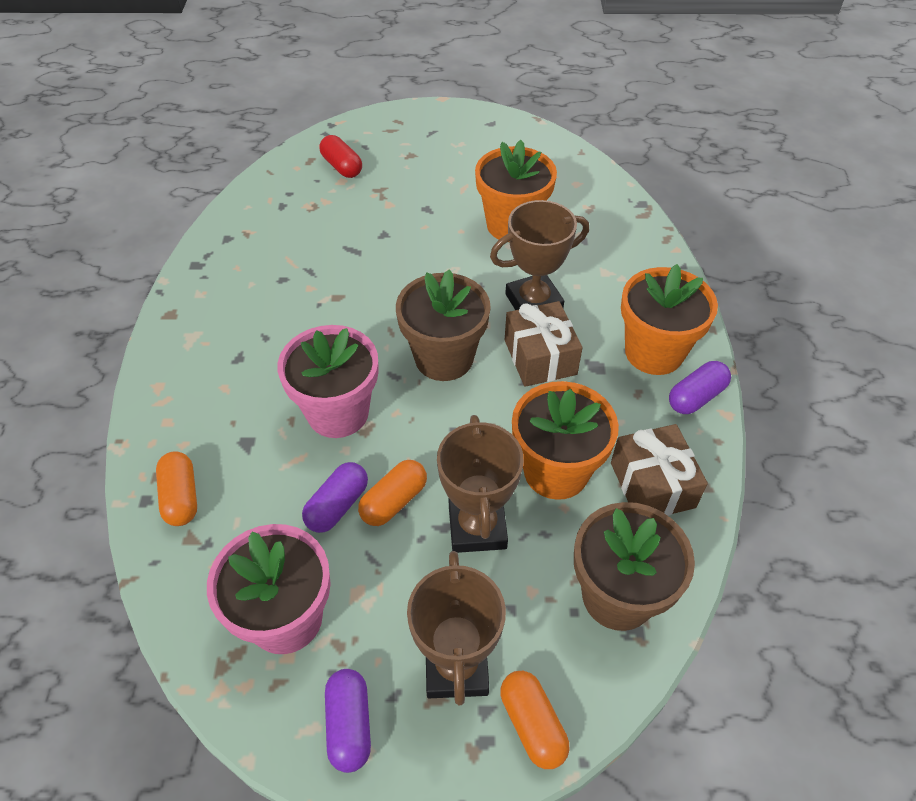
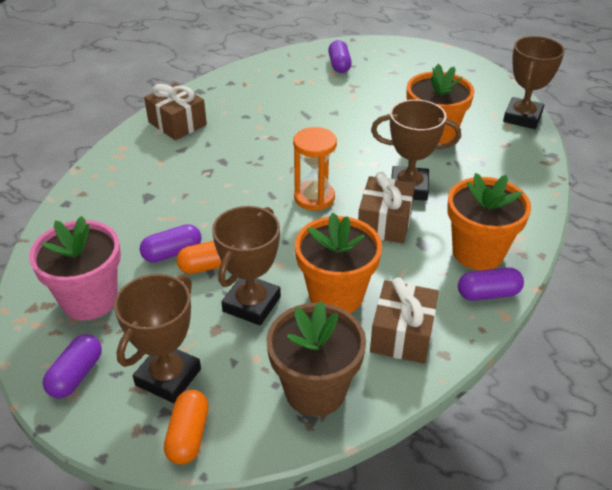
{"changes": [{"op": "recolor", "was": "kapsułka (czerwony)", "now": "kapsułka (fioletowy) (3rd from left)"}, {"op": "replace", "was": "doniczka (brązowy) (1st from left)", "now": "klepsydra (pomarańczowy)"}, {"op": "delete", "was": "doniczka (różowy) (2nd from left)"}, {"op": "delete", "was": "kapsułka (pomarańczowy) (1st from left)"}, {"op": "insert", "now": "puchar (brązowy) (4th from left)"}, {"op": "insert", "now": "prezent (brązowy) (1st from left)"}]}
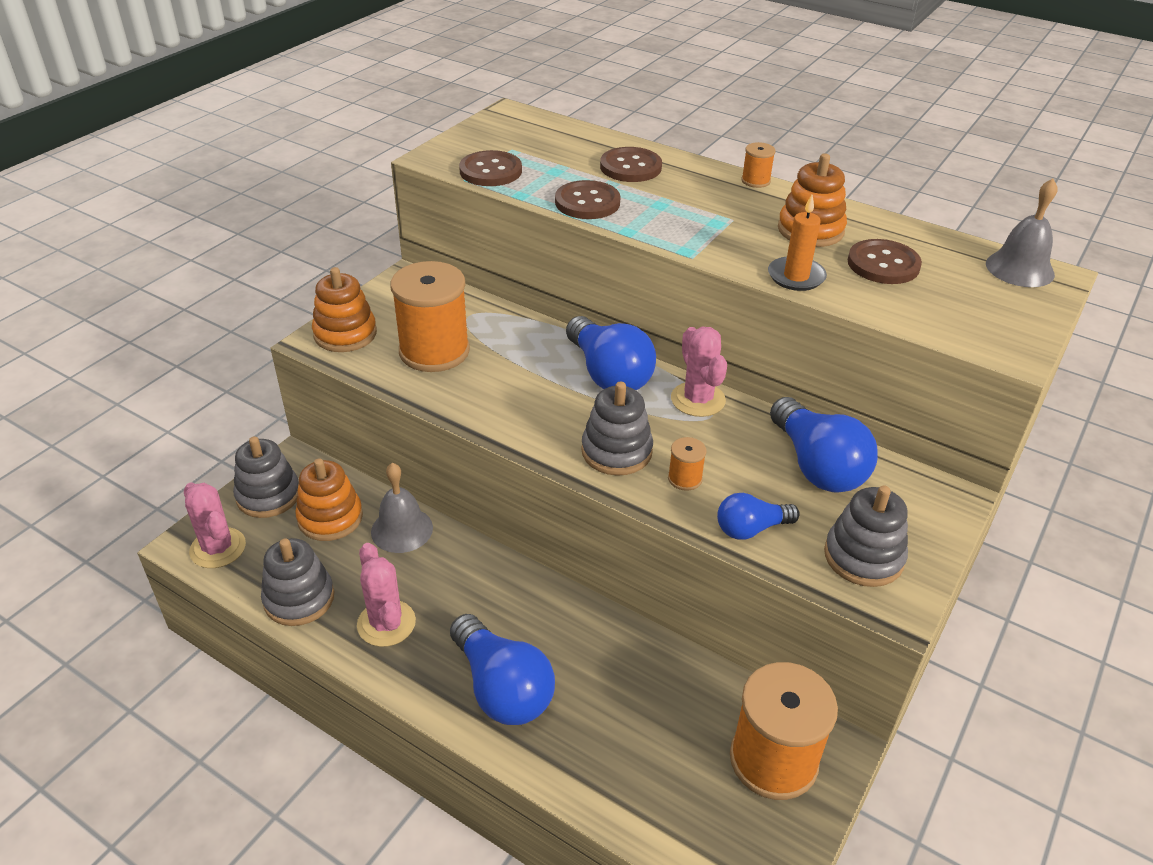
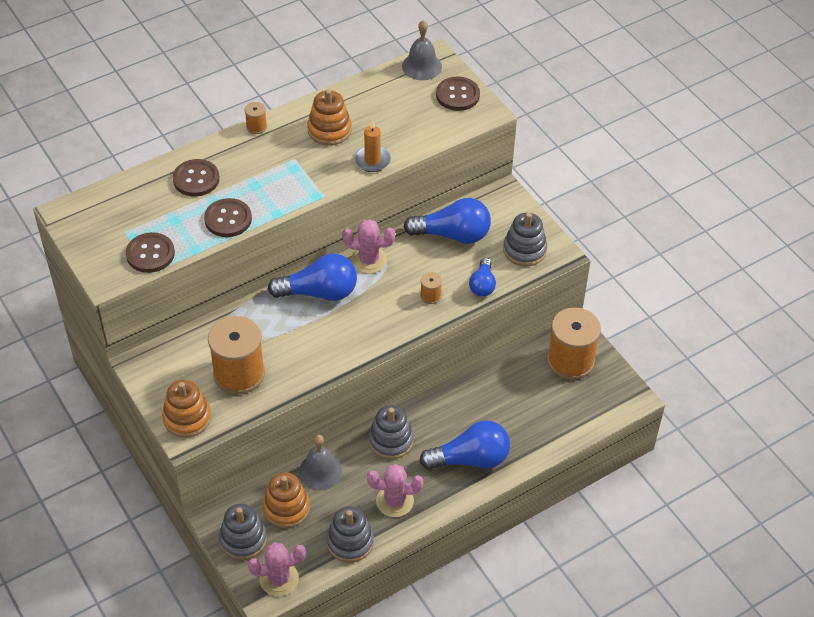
{"changes": [{"op": "move", "was": "guzik (brązowy) (4th from left)"}, {"op": "move", "was": "zabawka nakładanka (szary) (3rd from left)"}]}
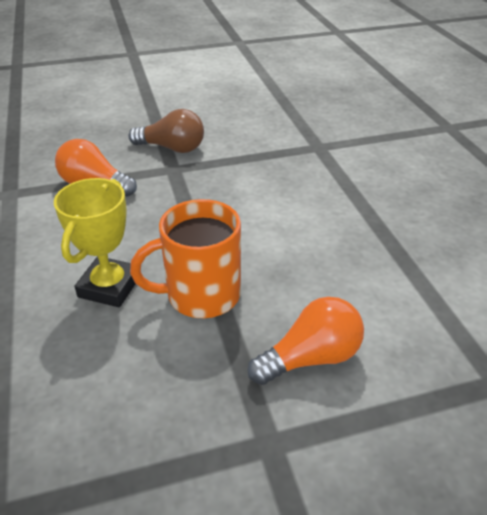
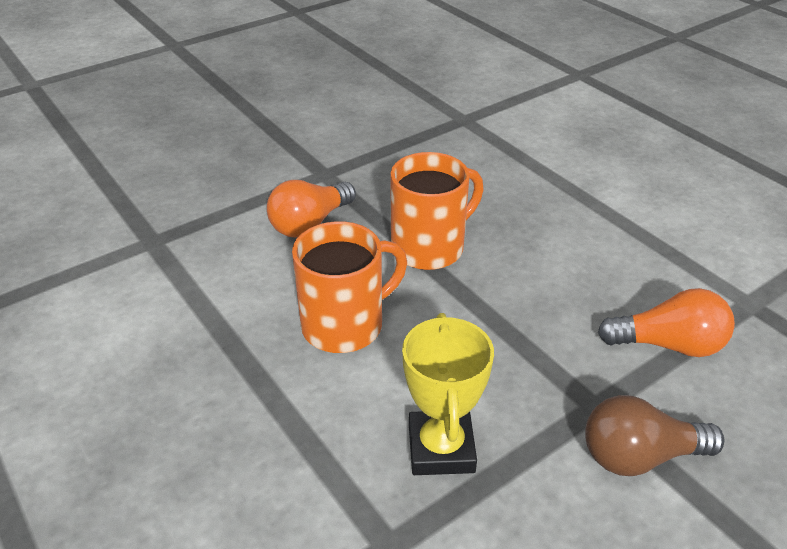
{"changes": [{"op": "move", "was": "puchar (żółty)"}, {"op": "insert", "now": "kubek (pomarańczowy) (1st from left)"}]}
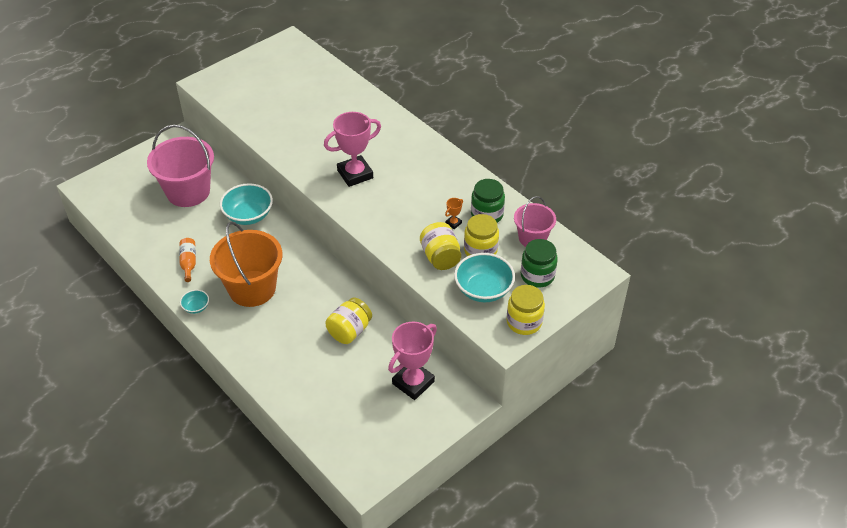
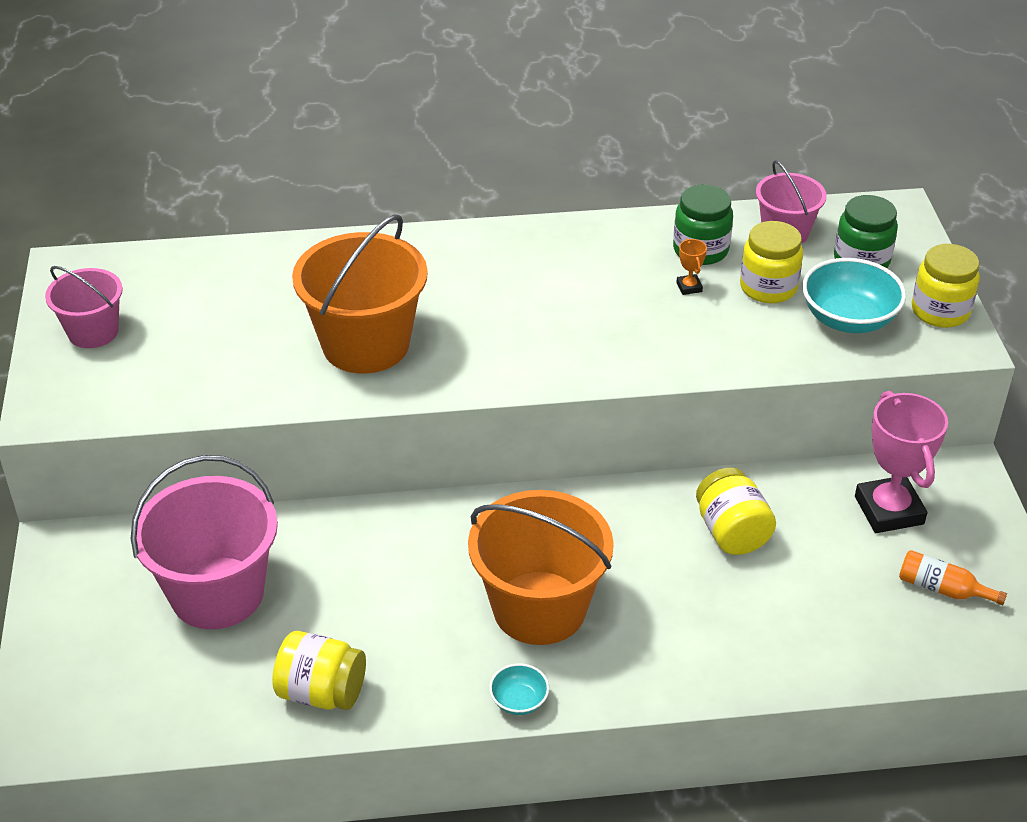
{"changes": [{"op": "delete", "was": "puchar (różowy) (1st from left)"}, {"op": "delete", "was": "miska (turkusowy) (2nd from left)"}, {"op": "move", "was": "słoik (żółty) (2nd from left in the first image)", "now": "słoik (żółty) (1st from left)"}, {"op": "move", "was": "butelka (pomarańczowy)"}, {"op": "insert", "now": "wiadro (pomarańczowy) (1st from left)"}, {"op": "insert", "now": "wiadro (różowy) (1st from left)"}]}
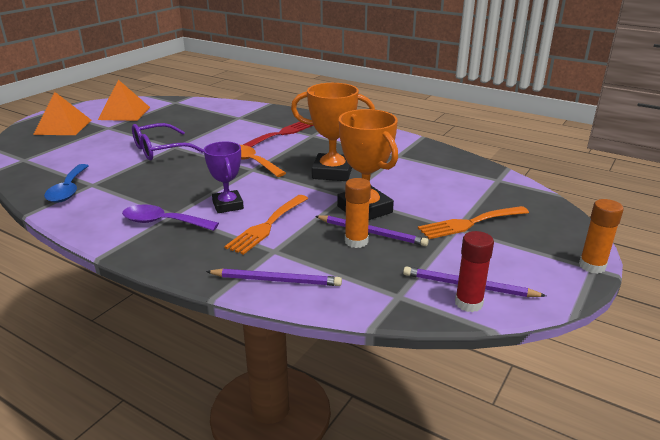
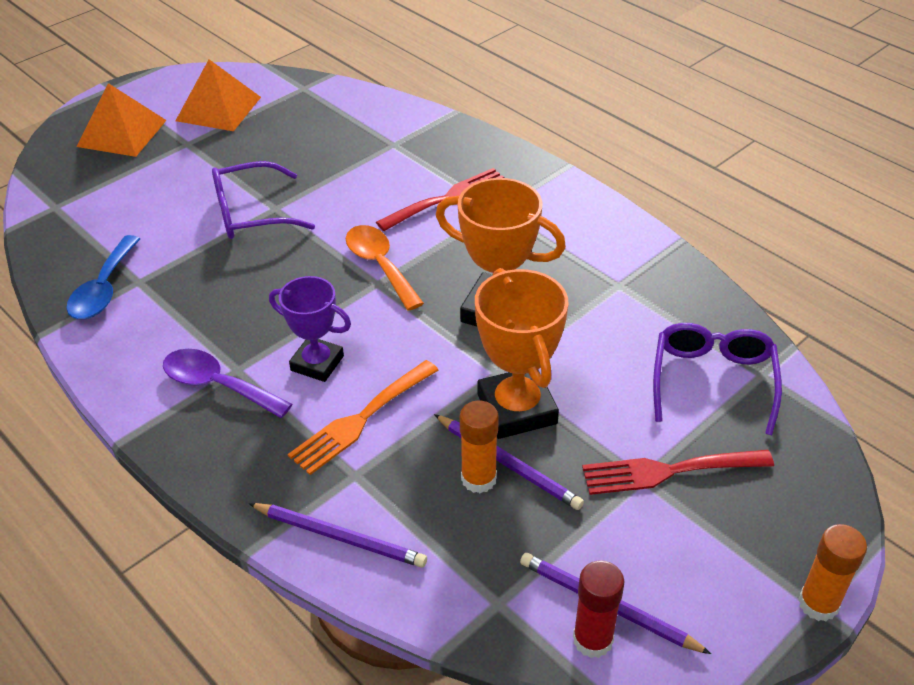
{"changes": [{"op": "rotate", "was": "puchar (fioletowy)", "clockwise": -60}, {"op": "recolor", "was": "widelec (pomarańczowy) (2nd from left)", "now": "widelec (czerwony) (2nd from left)"}, {"op": "insert", "now": "okulary (fioletowy) (2nd from left)"}]}
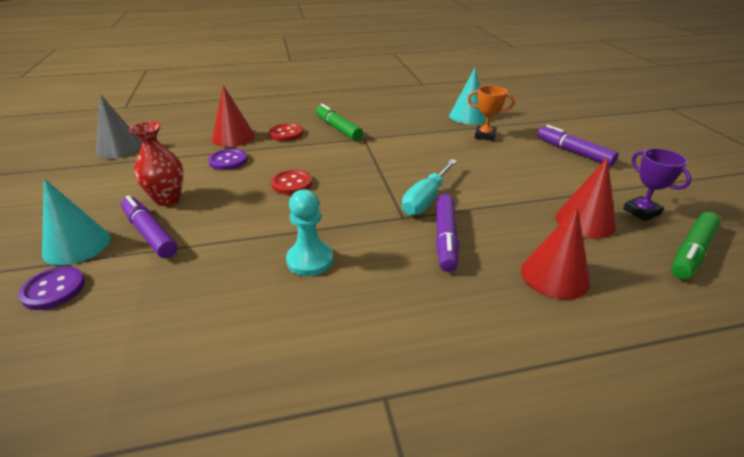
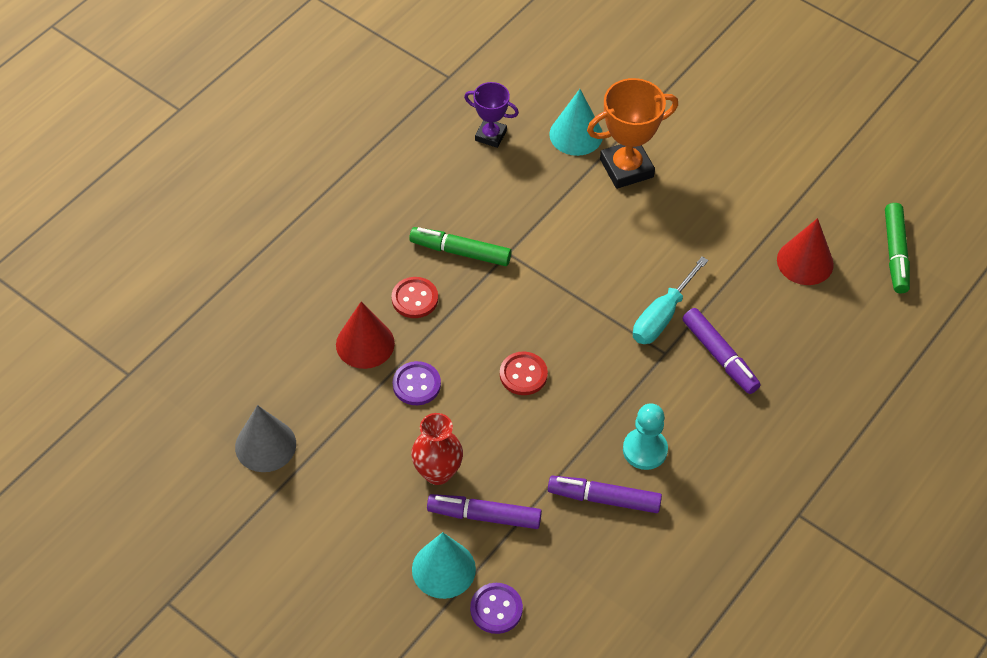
{"changes": [{"op": "resize", "was": "puchar (pomarańczowy)", "ratio": 1.65}, {"op": "move", "was": "flamaster (fioletowy) (3rd from left in the first image)", "now": "flamaster (fioletowy) (2nd from left)"}, {"op": "move", "was": "puchar (fioletowy)"}, {"op": "rotate", "was": "śrubokręt (turkusowy)", "clockwise": 45}, {"op": "delete", "was": "stożek (czerwony) (2nd from left)"}]}
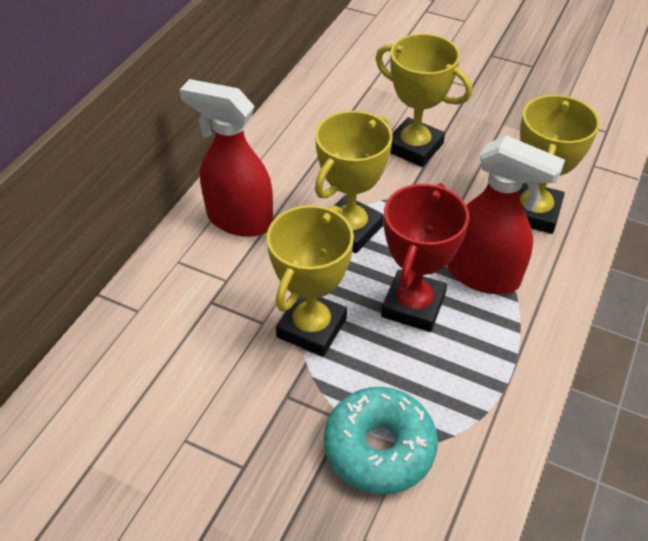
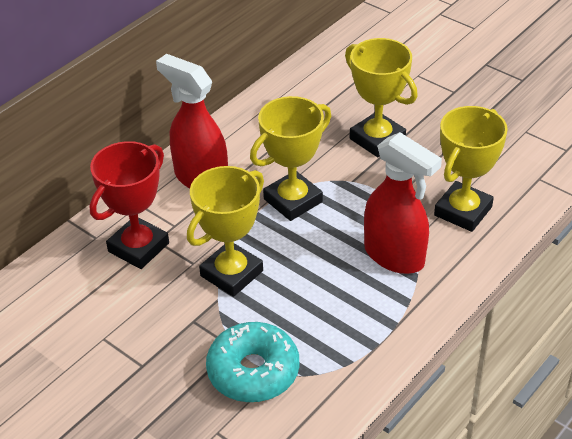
{"changes": [{"op": "move", "was": "puchar (czerwony)"}]}
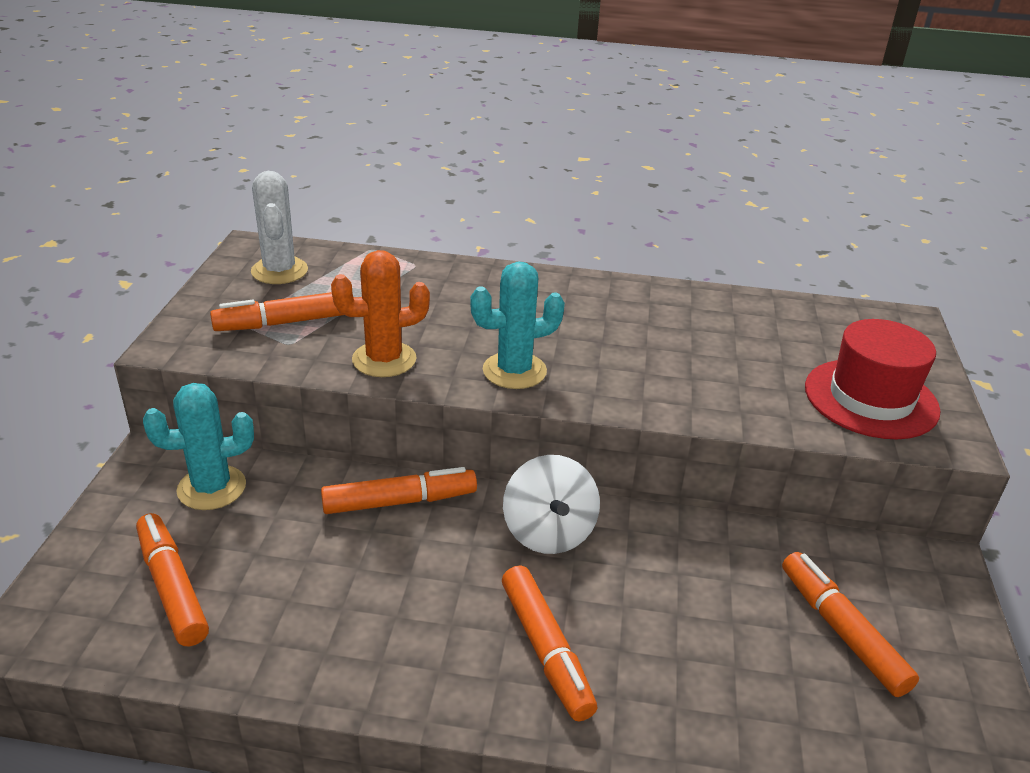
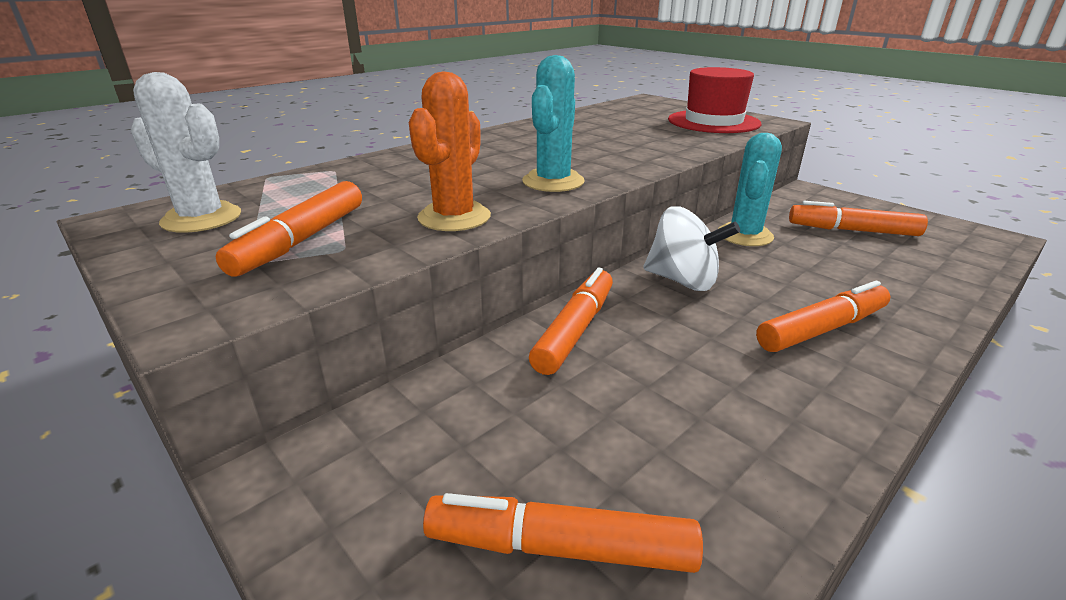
{"changes": [{"op": "move", "was": "kaktus (turkusowy) (1st from left in the first image)", "now": "kaktus (turkusowy) (2nd from left)"}, {"op": "rotate", "was": "flamaster (pomarańczowy) (4th from left)", "clockwise": -45}]}
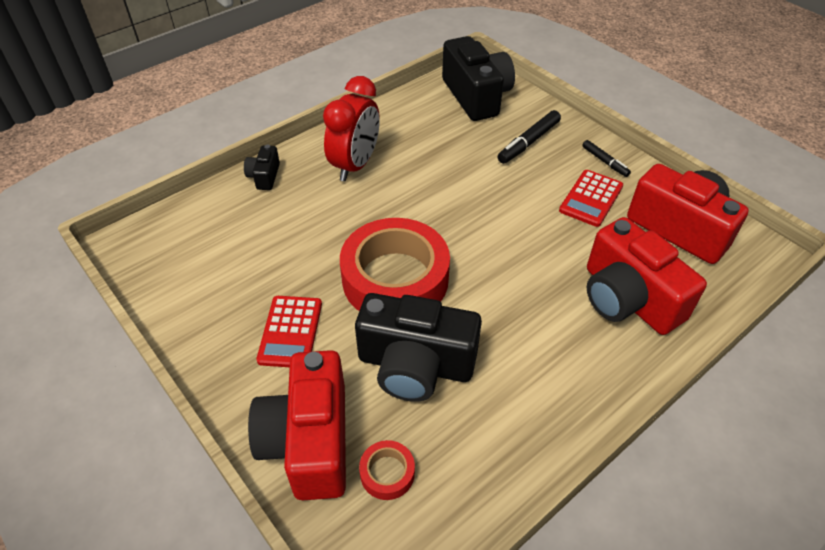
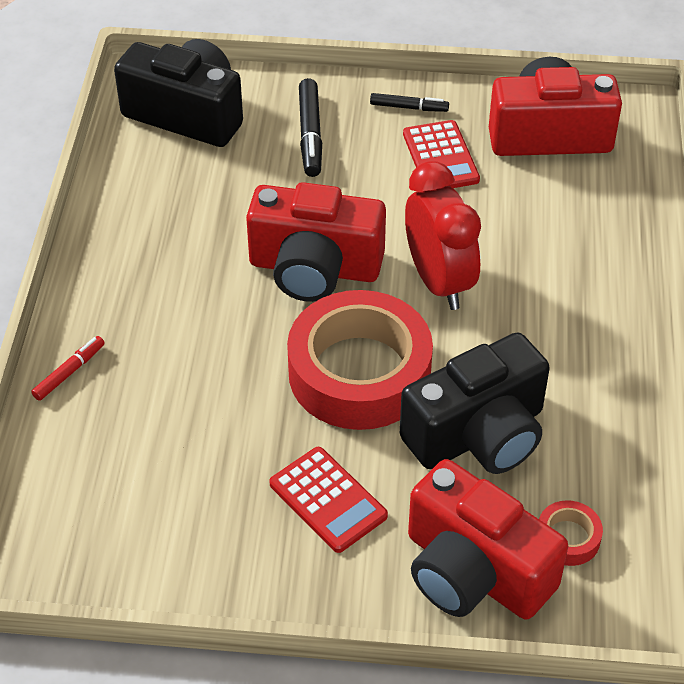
{"changes": [{"op": "move", "was": "budzik (czerwony)"}, {"op": "replace", "was": "aparat fotograficzny (czarny) (1st from left)", "now": "flamaster (czerwony)"}, {"op": "move", "was": "aparat fotograficzny (czerwony) (2nd from left in the first image)", "now": "aparat fotograficzny (czerwony) (1st from left)"}]}
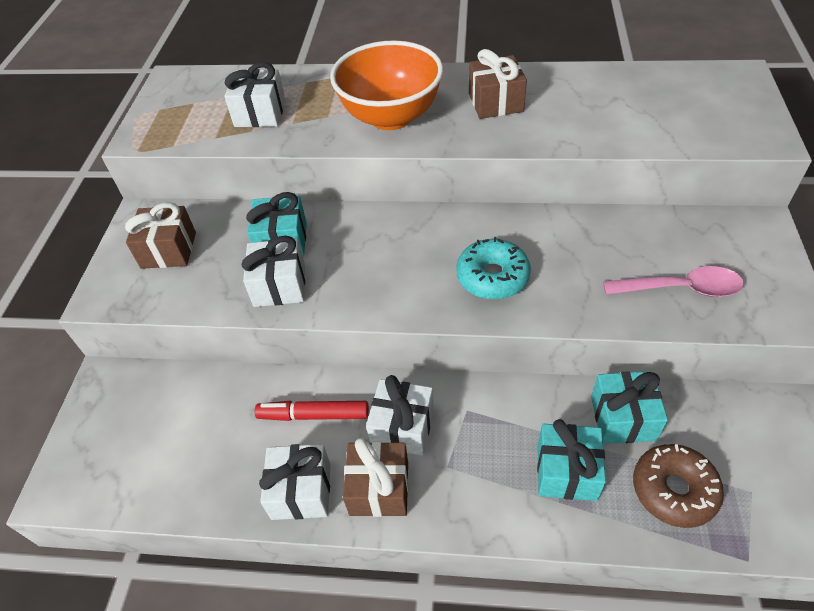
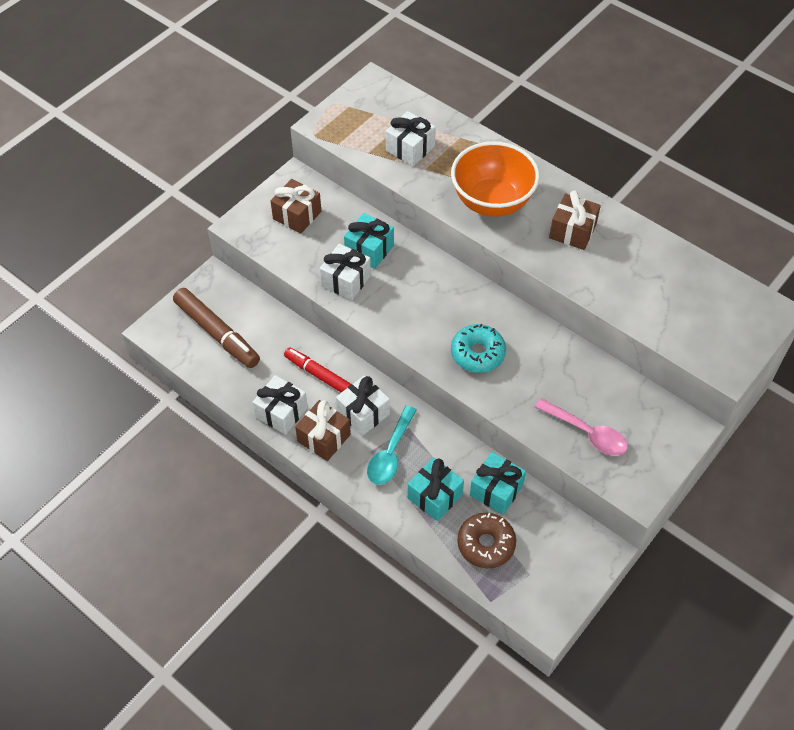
{"changes": [{"op": "insert", "now": "flamaster (brązowy)"}, {"op": "insert", "now": "łyżka (turkusowy)"}]}
